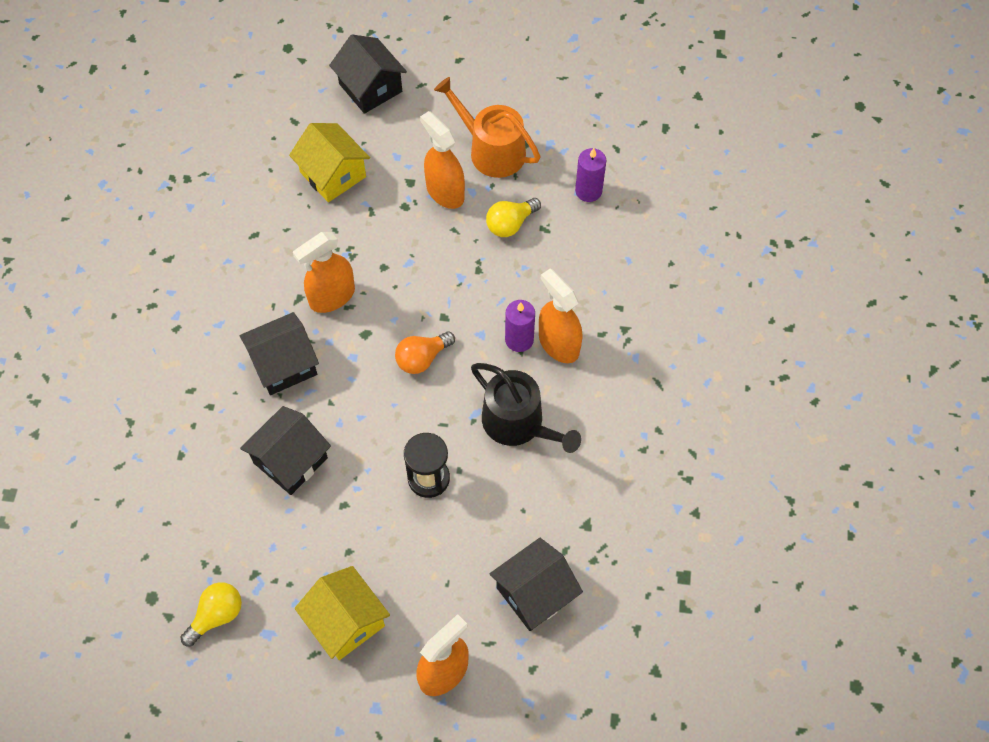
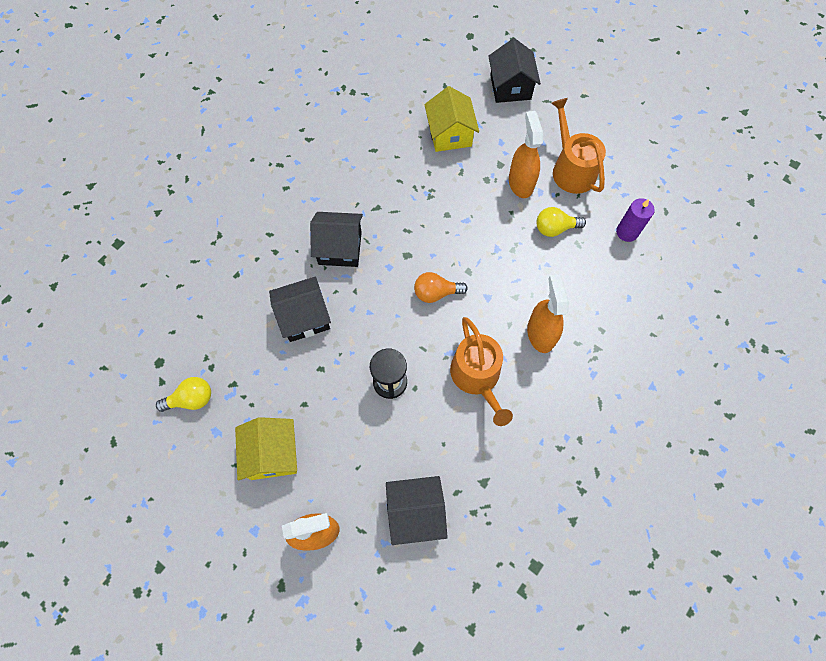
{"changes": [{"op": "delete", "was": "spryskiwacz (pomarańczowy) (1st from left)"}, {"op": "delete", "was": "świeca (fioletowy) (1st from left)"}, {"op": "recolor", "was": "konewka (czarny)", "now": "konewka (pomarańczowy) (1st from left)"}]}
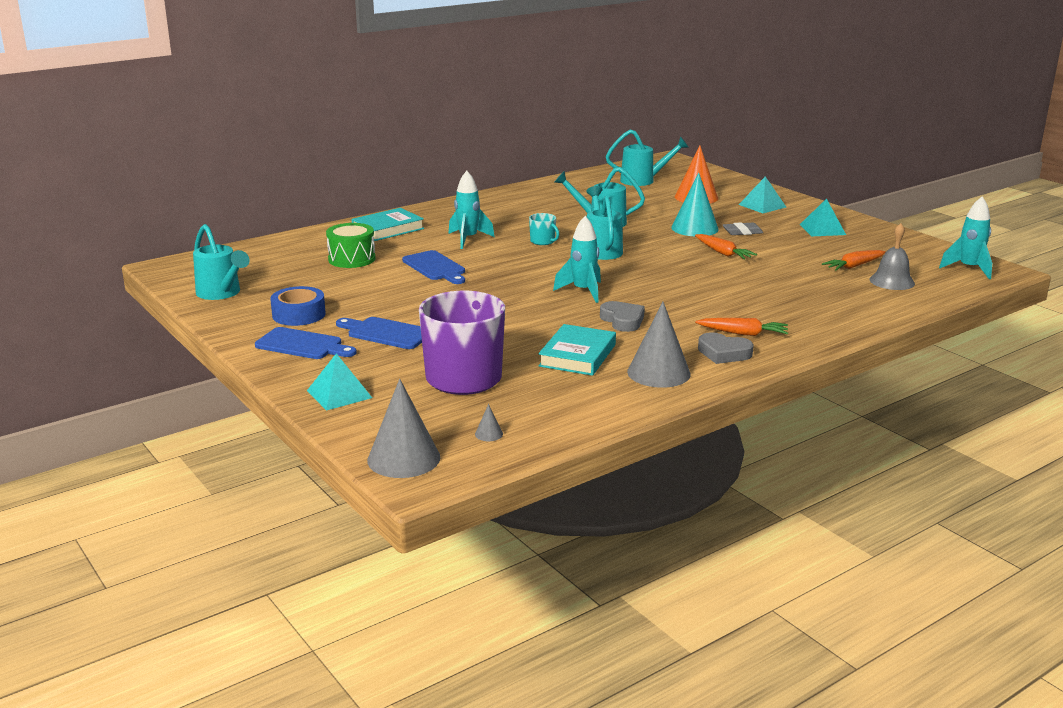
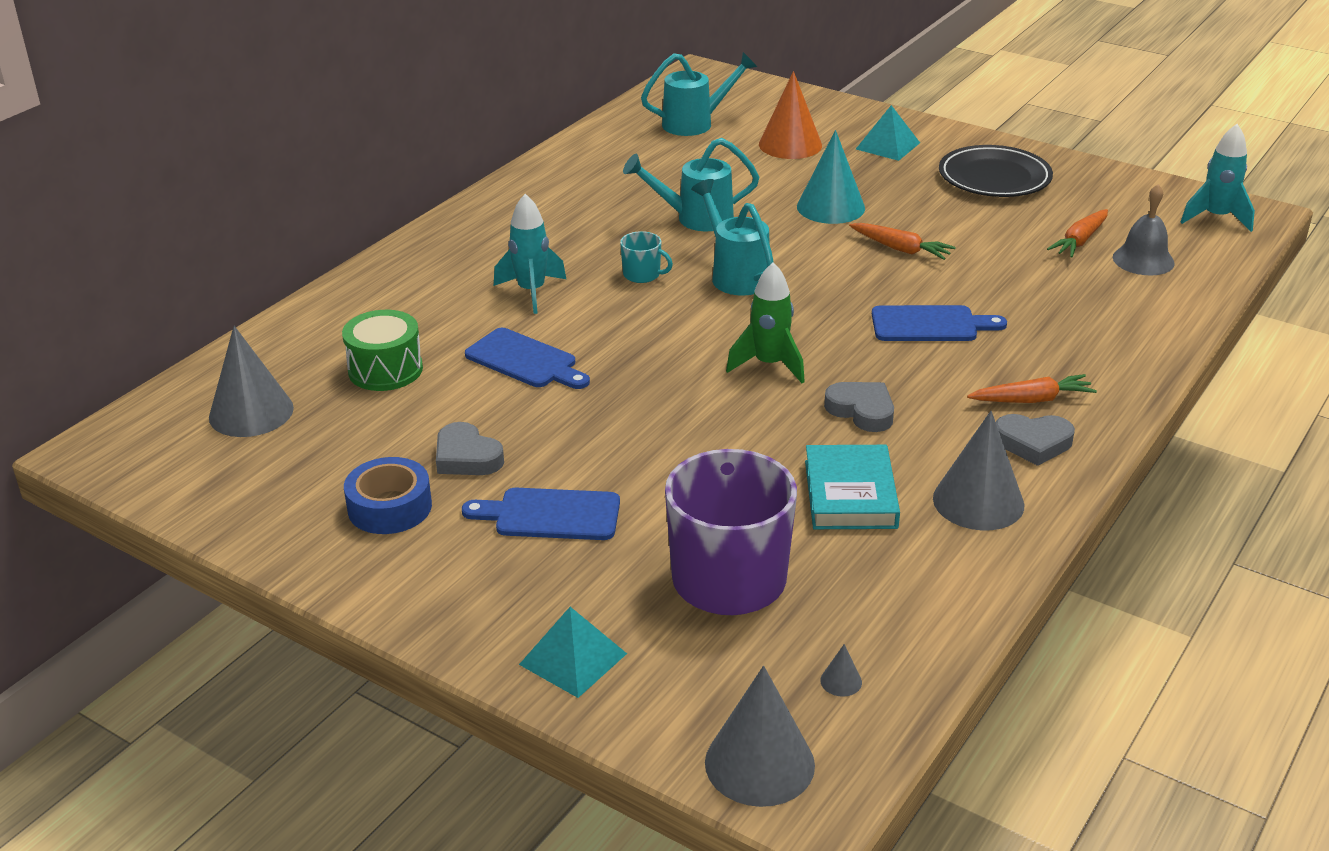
{"changes": [{"op": "replace", "was": "piramida (turkusowy) (3rd from left)", "now": "talerz (czarny)"}, {"op": "delete", "was": "książka (turkusowy) (1st from left)"}, {"op": "recolor", "was": "rakieta (turkusowy) (2nd from left)", "now": "rakieta (zielony)"}, {"op": "delete", "was": "gumka do mazania (szary)"}, {"op": "delete", "was": "konewka (turkusowy) (1st from left)"}, {"op": "move", "was": "deska do krojenia (niebieski) (1st from left in the first image)", "now": "deska do krojenia (niebieski) (3rd from left)"}, {"op": "insert", "now": "stożek (szary) (1st from left)"}, {"op": "insert", "now": "serce (szary) (1st from left)"}]}
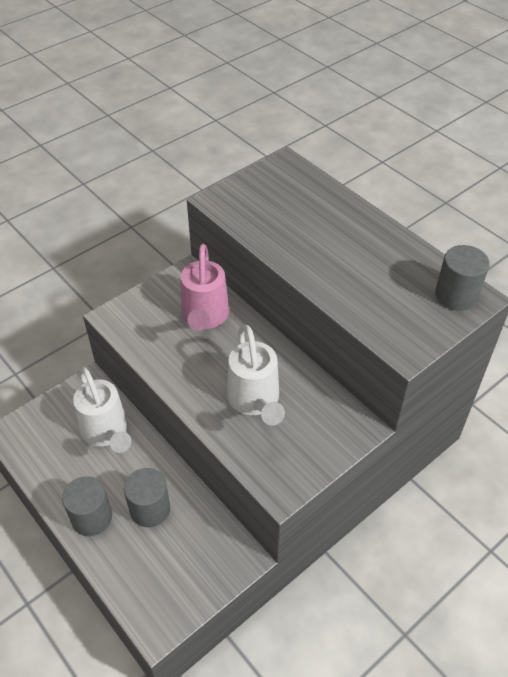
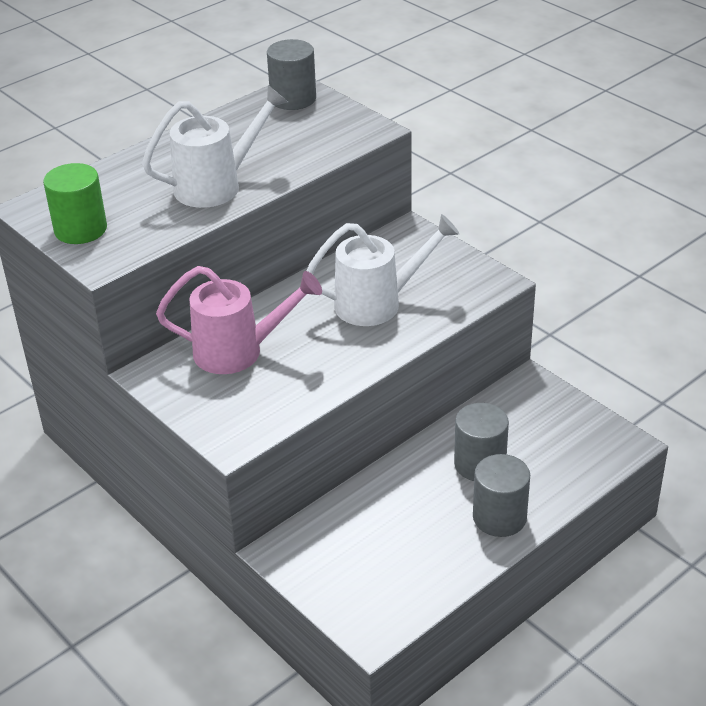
{"changes": [{"op": "move", "was": "konewka (biały) (1st from left)"}, {"op": "insert", "now": "walec (zielony)"}]}
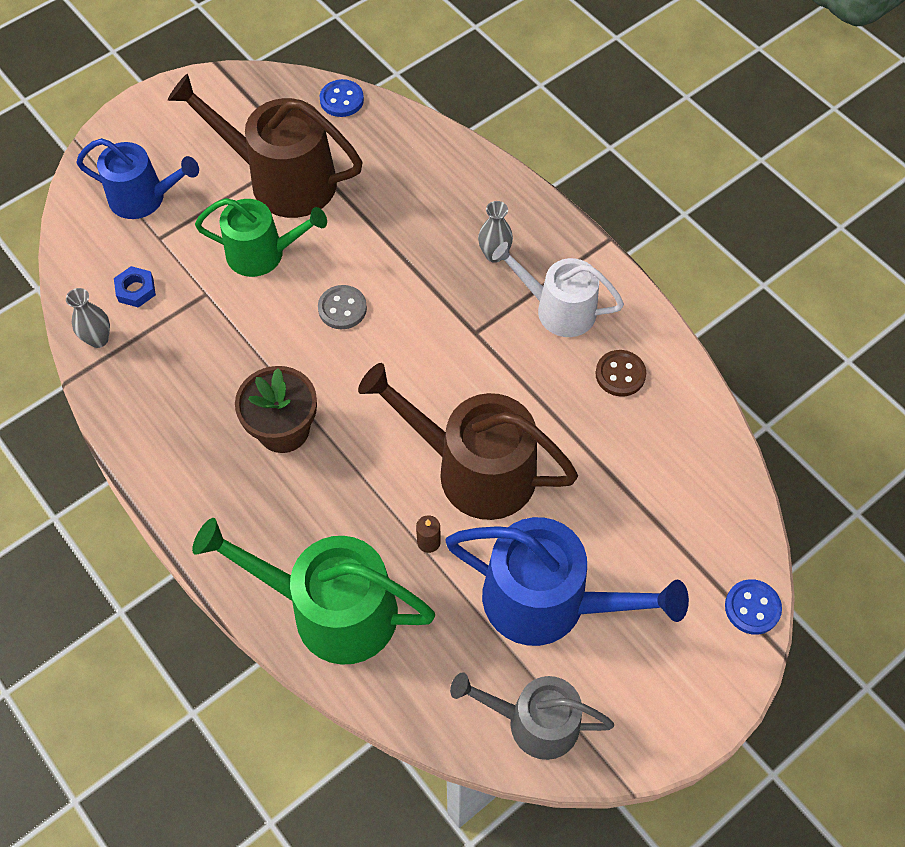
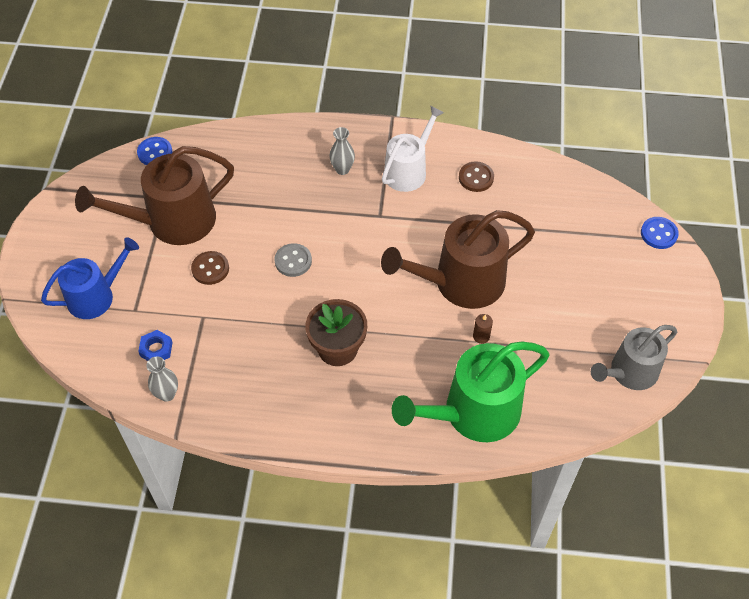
{"changes": [{"op": "replace", "was": "konewka (zielony) (1st from left)", "now": "guzik (brązowy) (1st from left)"}, {"op": "rotate", "was": "konewka (biały)", "clockwise": 150}, {"op": "delete", "was": "konewka (niebieski) (2nd from left)"}]}
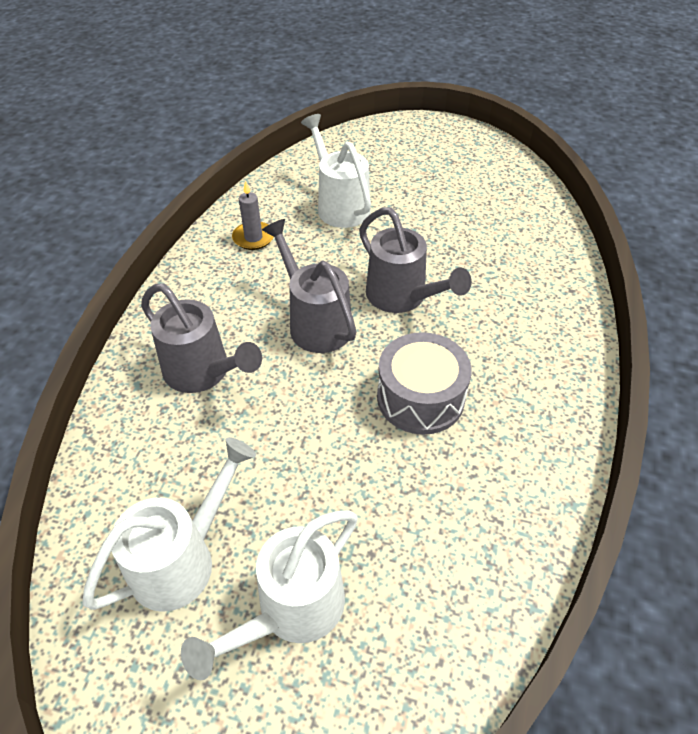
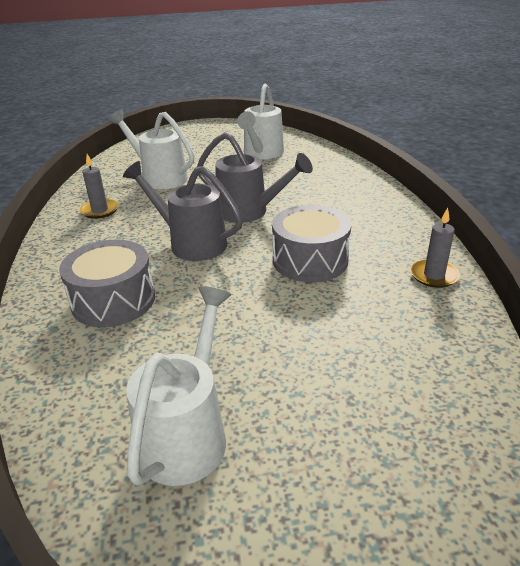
{"changes": [{"op": "replace", "was": "konewka (szary) (1st from left)", "now": "bęben (szary) (1st from left)"}, {"op": "move", "was": "konewka (biały) (2nd from left in the first image)", "now": "konewka (biały) (3rd from left)"}, {"op": "insert", "now": "świeca (szary) (2nd from left)"}]}
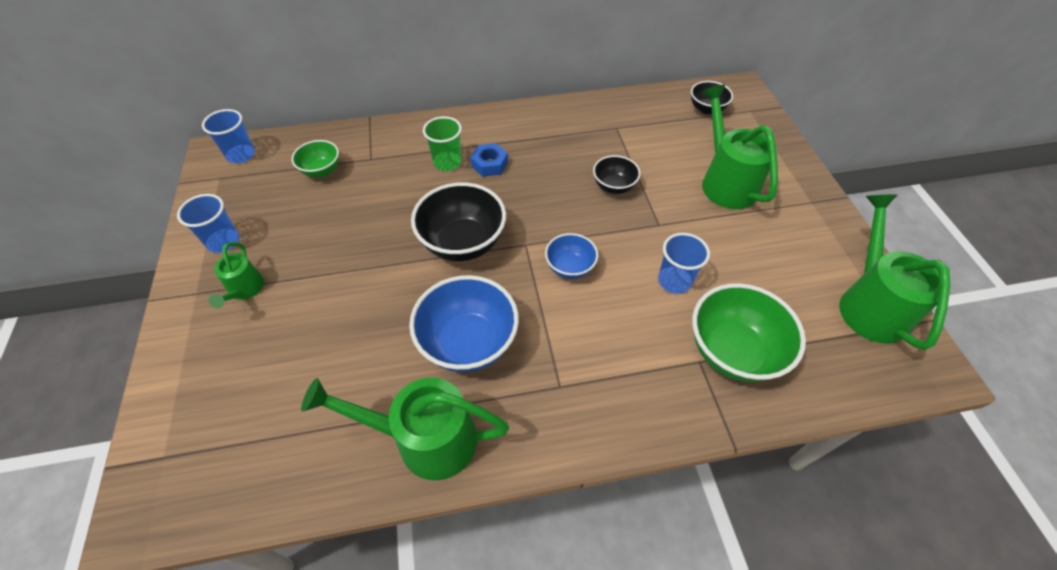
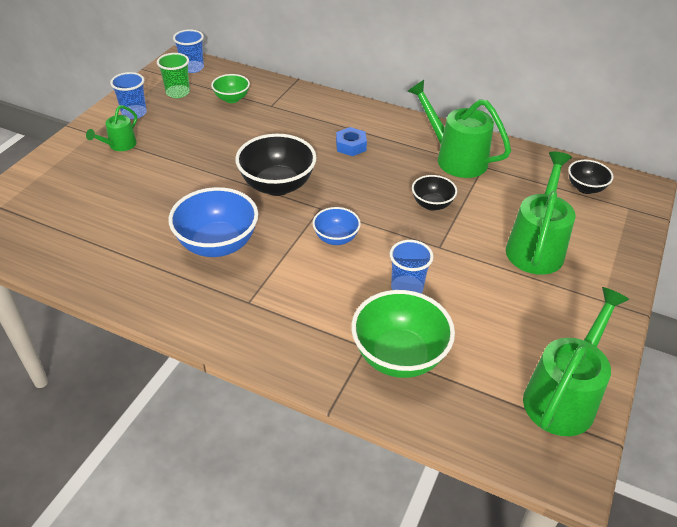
{"changes": [{"op": "move", "was": "szklanka (zielony)"}, {"op": "move", "was": "konewka (zielony) (2nd from left)"}]}
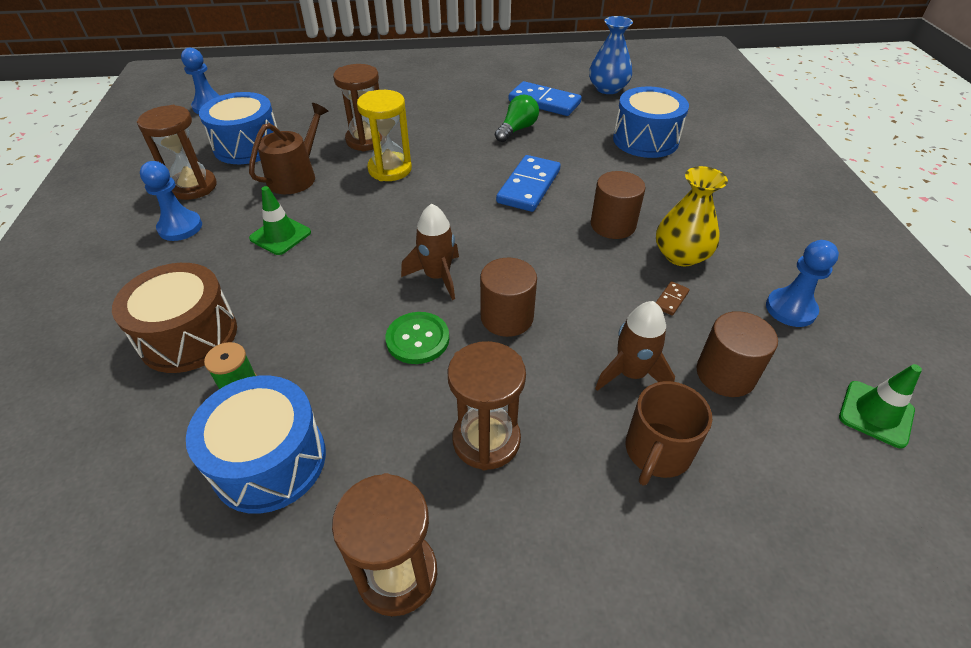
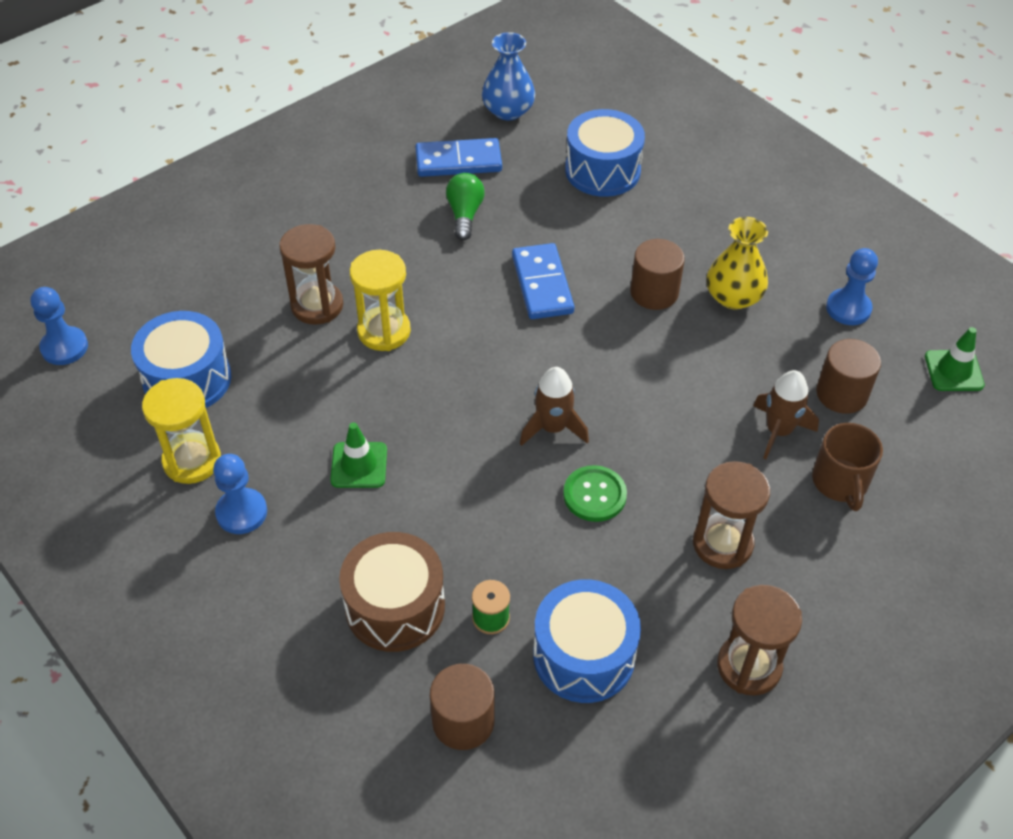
{"changes": [{"op": "delete", "was": "konewka (brązowy)"}, {"op": "recolor", "was": "klepsydra (brązowy) (1st from left)", "now": "klepsydra (żółty) (1st from left)"}, {"op": "move", "was": "walec (brązowy) (1st from left)"}, {"op": "delete", "was": "kostka domina (brązowy)"}]}
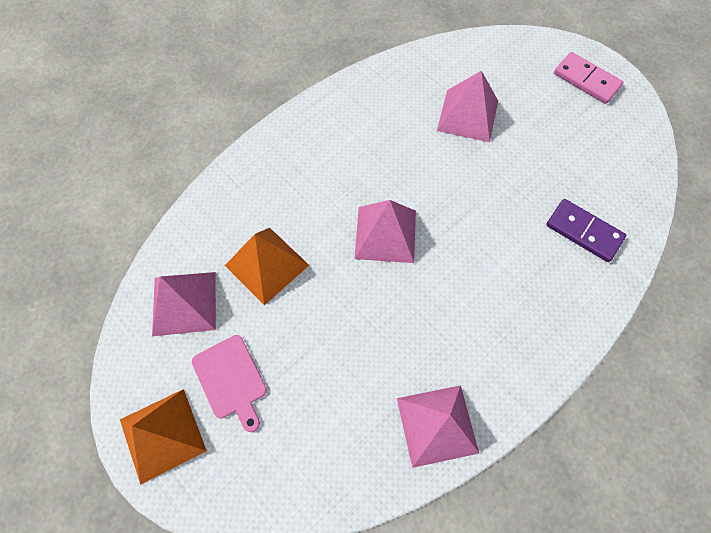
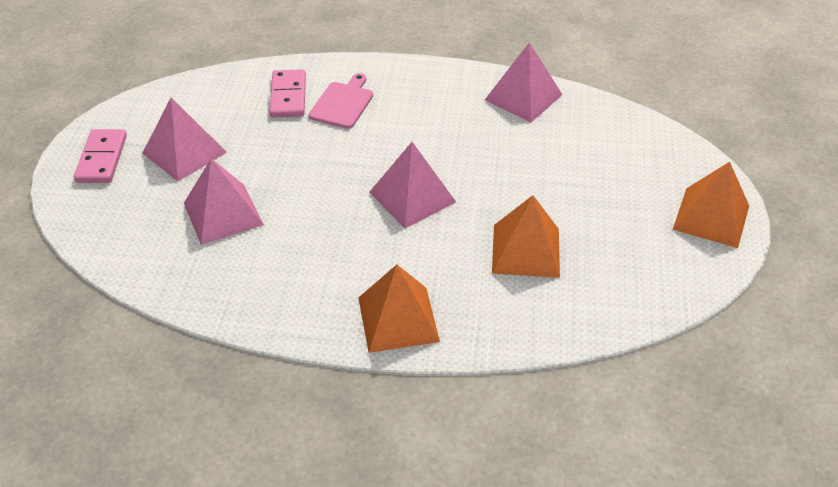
{"changes": [{"op": "recolor", "was": "kostka domina (fioletowy)", "now": "kostka domina (różowy) (2nd from left)"}, {"op": "move", "was": "piramida (różowy) (1st from left)"}, {"op": "move", "was": "deska do krojenia (różowy)"}, {"op": "insert", "now": "piramida (pomarańczowy) (1st from left)"}]}
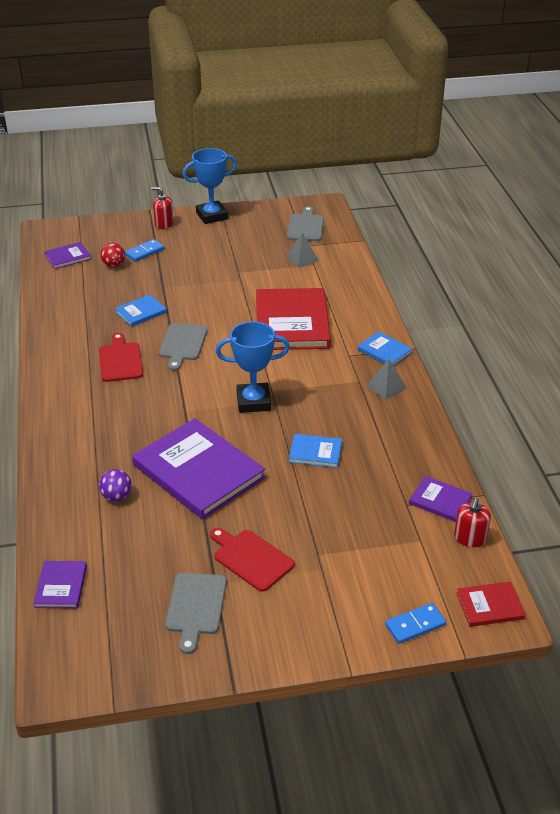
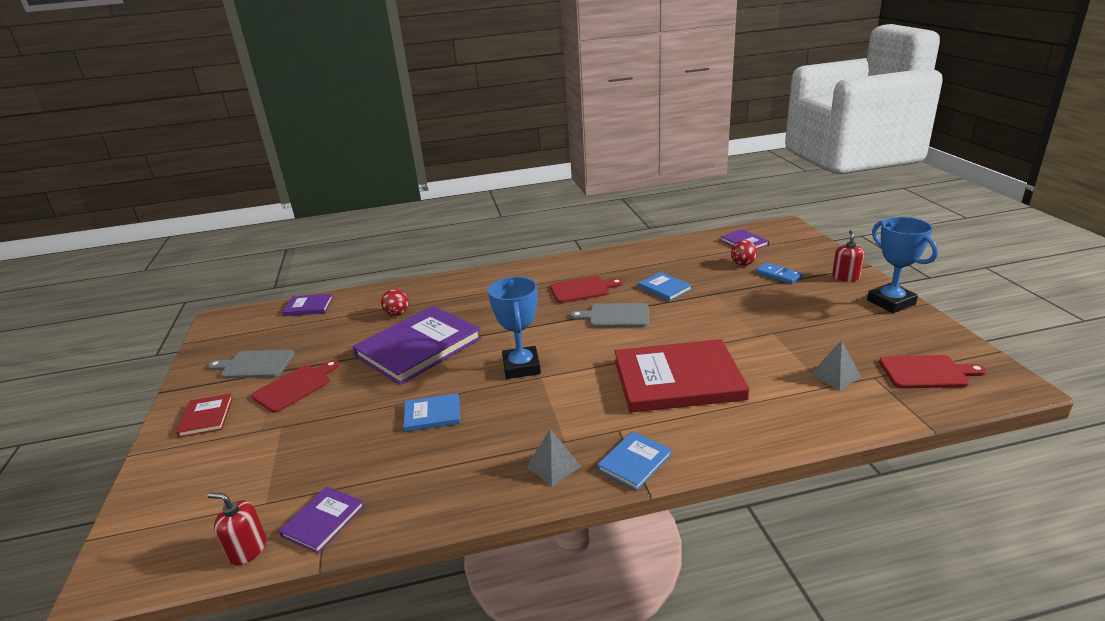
{"changes": [{"op": "recolor", "was": "deska do krojenia (szary) (3rd from left)", "now": "deska do krojenia (czerwony) (3rd from left)"}, {"op": "rotate", "was": "książka (niebieski) (2nd from left in the first image)", "clockwise": 75}, {"op": "recolor", "was": "piłka (fioletowy)", "now": "piłka (czerwony) (1st from left)"}, {"op": "move", "was": "książka (czerwony) (2nd from left in the first image)", "now": "książka (czerwony) (1st from left)"}, {"op": "delete", "was": "kostka domina (niebieski) (2nd from left)"}]}
